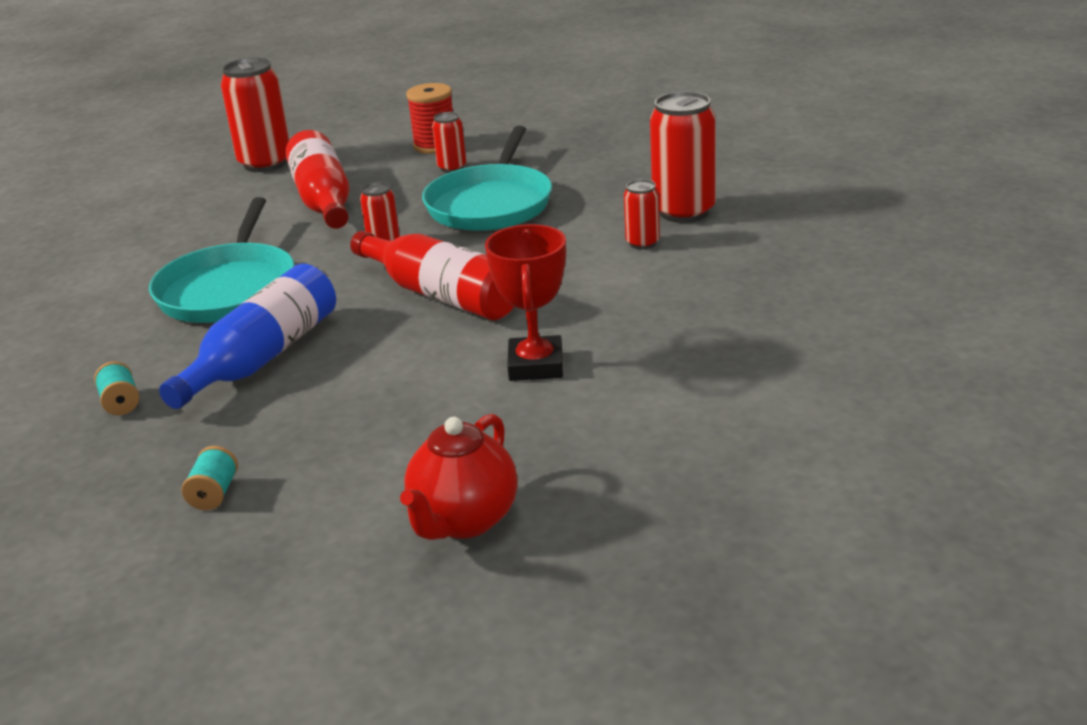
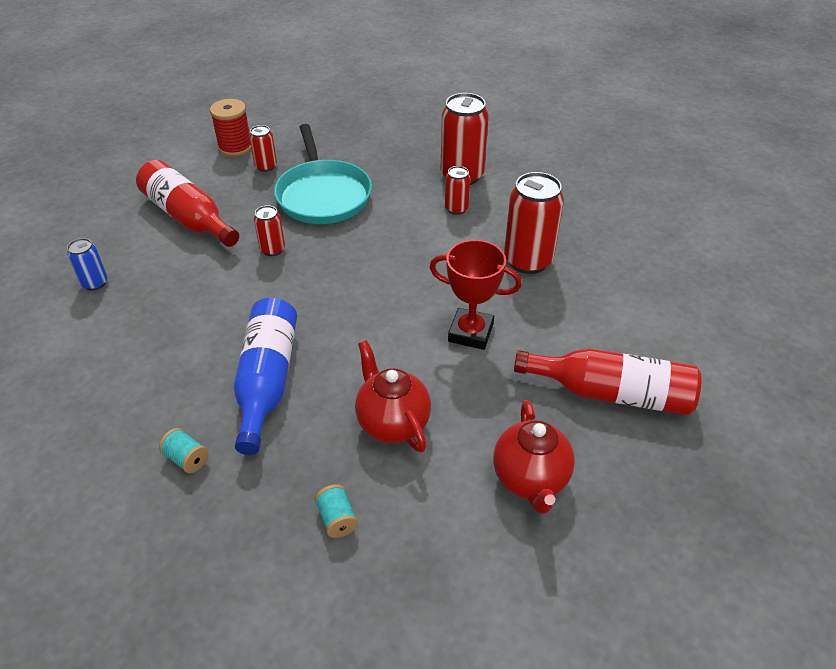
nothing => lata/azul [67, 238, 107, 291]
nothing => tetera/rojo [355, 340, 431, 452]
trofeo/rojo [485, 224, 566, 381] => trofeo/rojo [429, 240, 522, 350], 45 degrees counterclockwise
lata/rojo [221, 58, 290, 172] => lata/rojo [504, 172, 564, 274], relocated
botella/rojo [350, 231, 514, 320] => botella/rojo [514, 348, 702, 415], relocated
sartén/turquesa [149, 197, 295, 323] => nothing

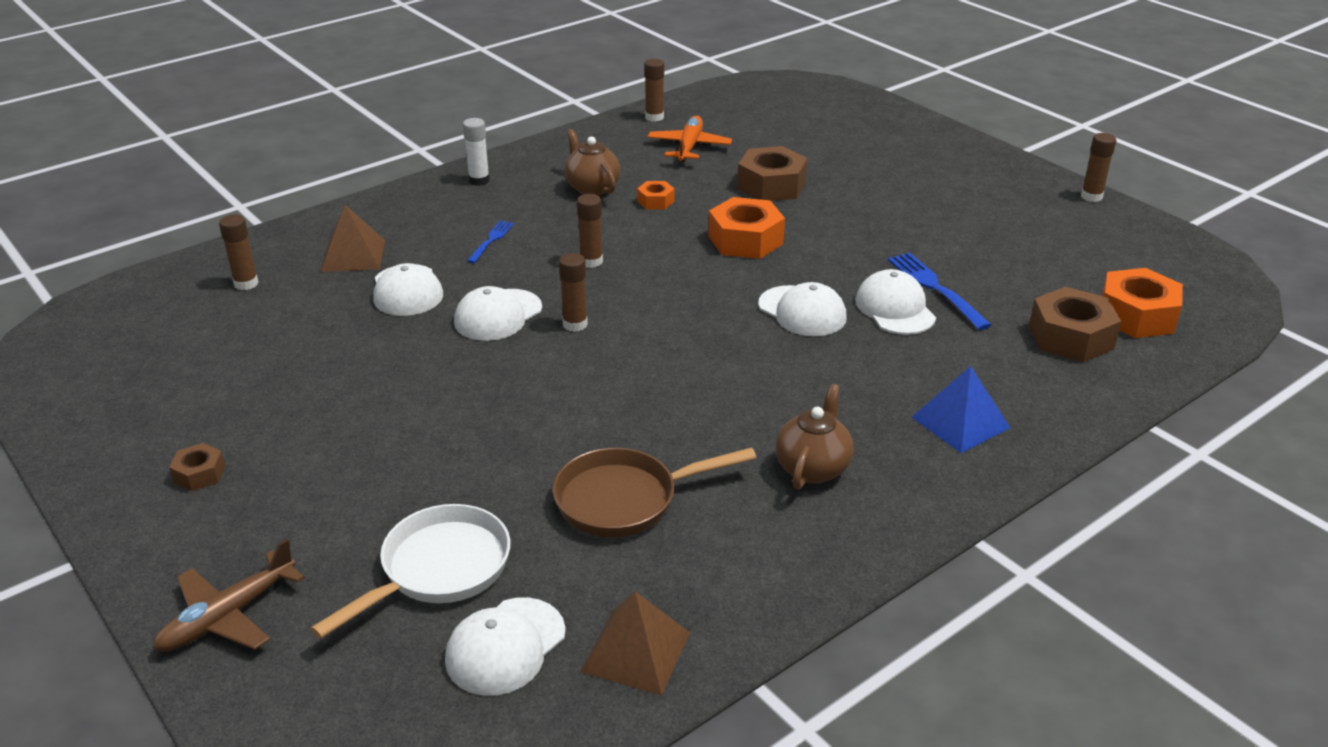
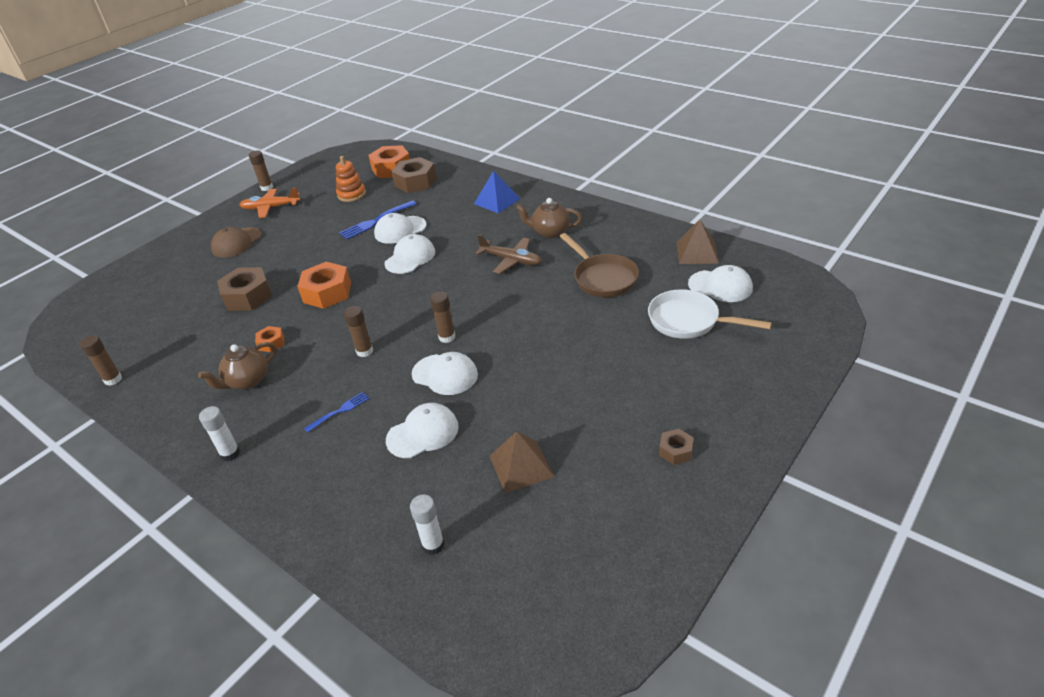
nothing => gorra/marrón [211, 227, 262, 258]
avión/naranja [648, 116, 732, 162] => avión/naranja [239, 187, 300, 218], relocated
tenedor/azul [467, 221, 514, 263] => tenedor/azul [304, 392, 370, 433], 135 degrees clockwise
nothing => juguete apilable/naranja [336, 156, 366, 202]
barra de pegamento/marrón [219, 215, 259, 290] => barra de pegamento/blanco [410, 495, 445, 555]
avión/marrón [153, 539, 305, 652] => avión/marrón [475, 235, 542, 274], relocated
pirámide/marrón [321, 205, 385, 272] => pirámide/marrón [490, 431, 554, 493], relocated

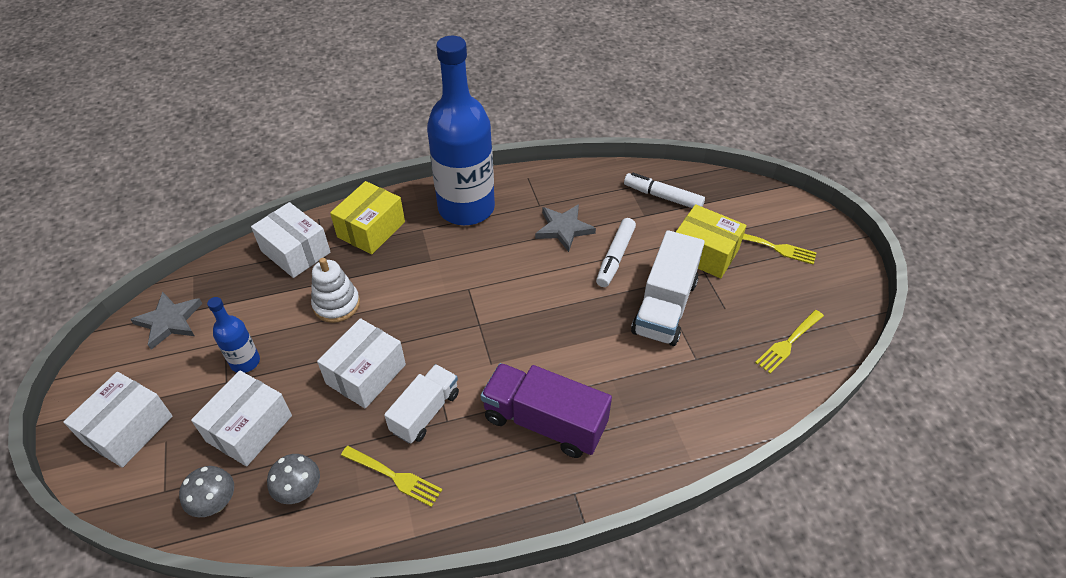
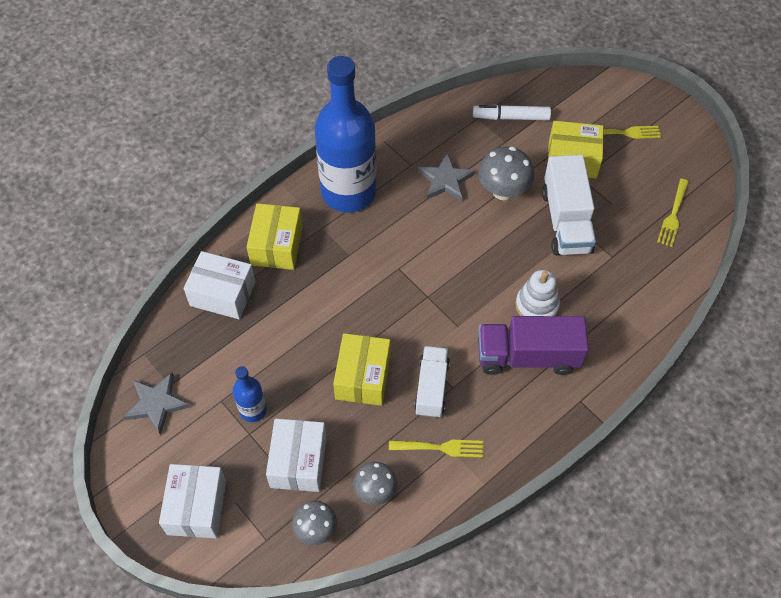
caja/blanco [317, 318, 406, 409] => caja/amarillo [333, 333, 390, 406]
rotulador/blanco [596, 218, 636, 287] => seta/gris [478, 146, 534, 200]
juguete apilable/blanco [311, 258, 360, 323] => juguete apilable/blanco [515, 270, 560, 316], relocated

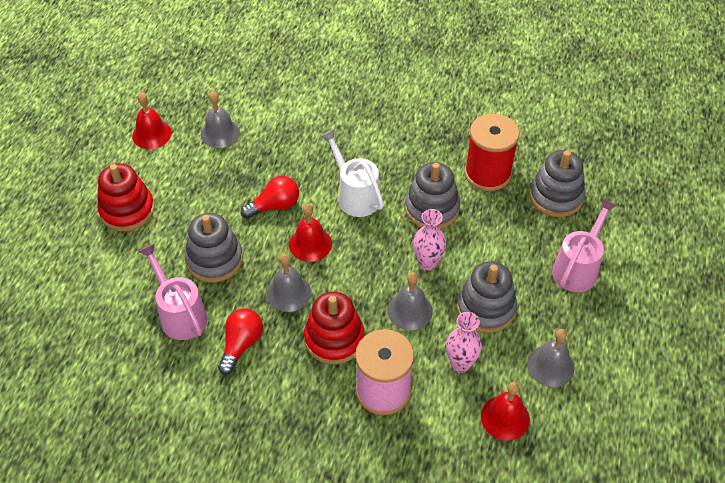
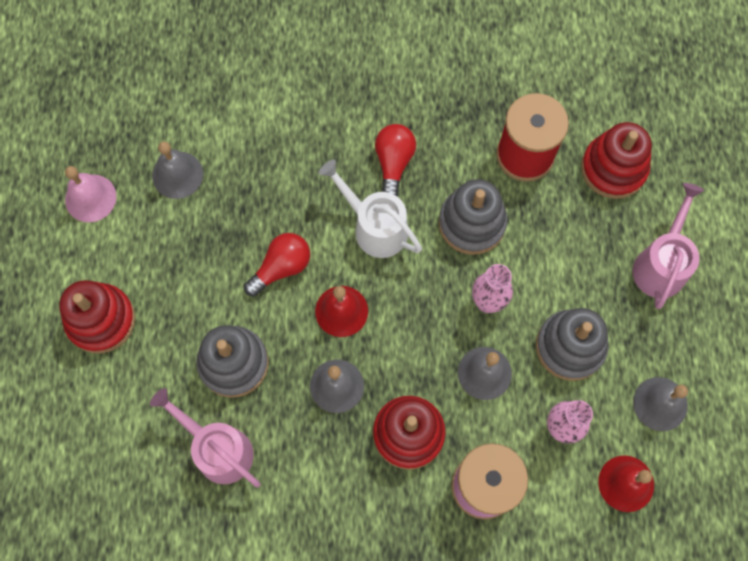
campana/rojo [132, 92, 172, 149] => campana/rosa [65, 166, 117, 222]
bombilla/rojo [218, 308, 263, 375] => bombilla/rojo [375, 124, 416, 197], relocated
juguete apilable/gris [529, 150, 585, 217] => juguete apilable/rojo [581, 122, 652, 199]

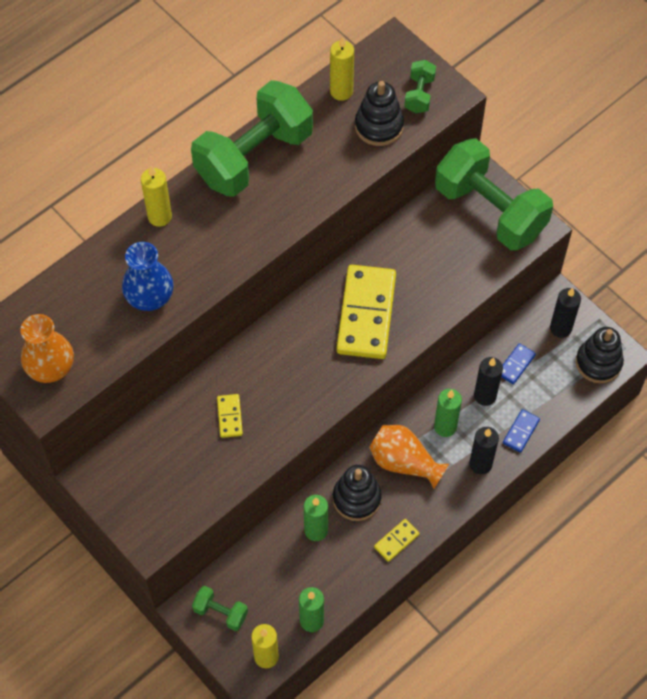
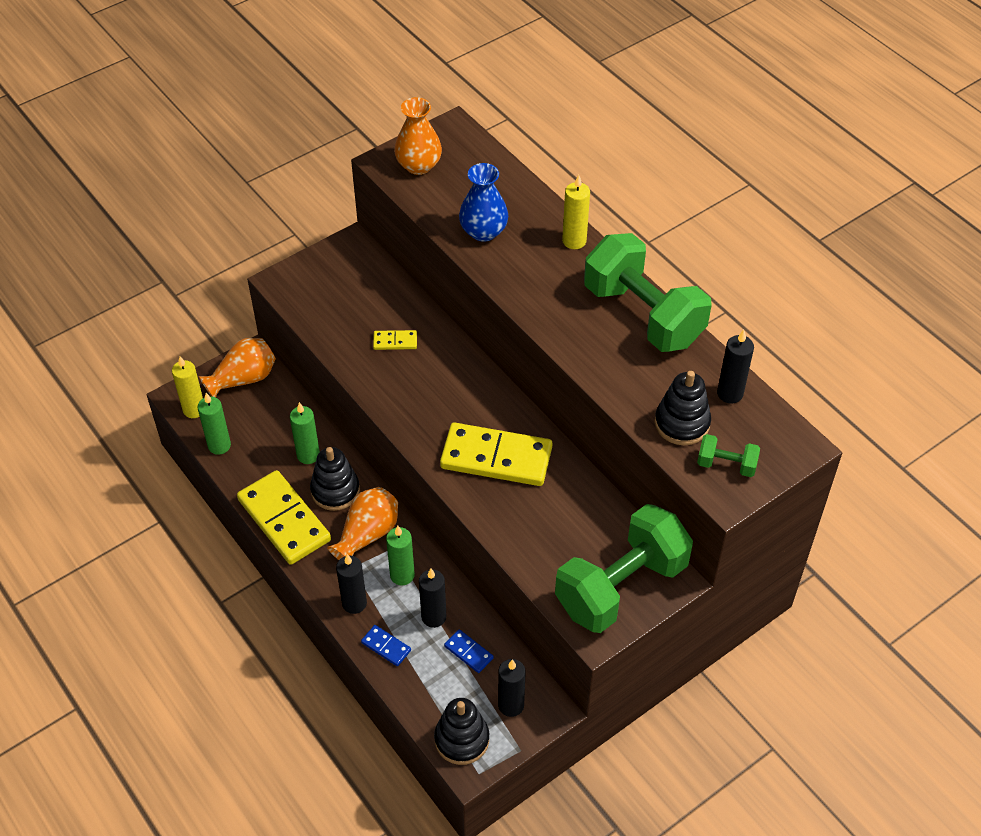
mancuerna/verde [192, 586, 248, 631] => florero/naranja [199, 338, 276, 397]
ficha de dominó/amarillo [374, 519, 420, 562] => ficha de dominó/amarillo [237, 470, 331, 565], x2.27
vela/amarillo [330, 36, 354, 101] => vela/negro [717, 330, 754, 403]

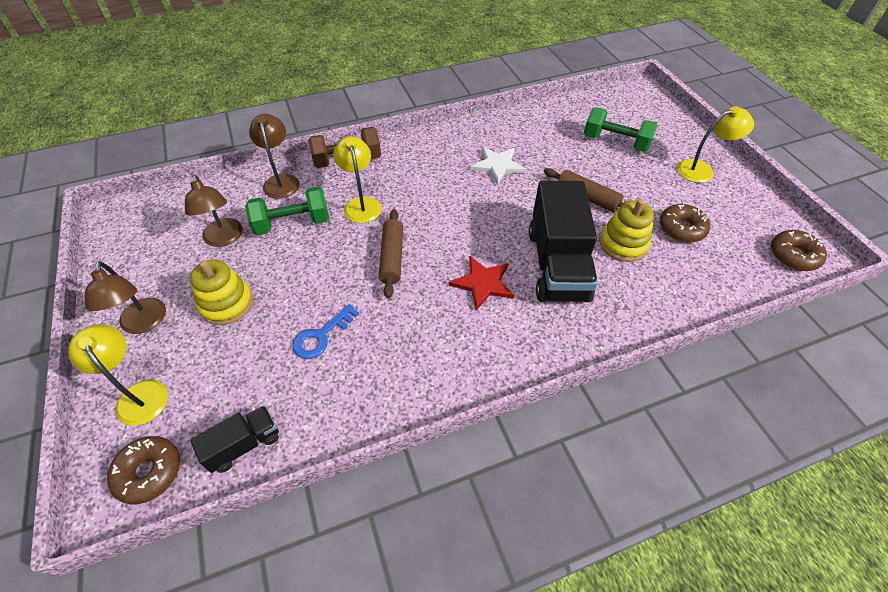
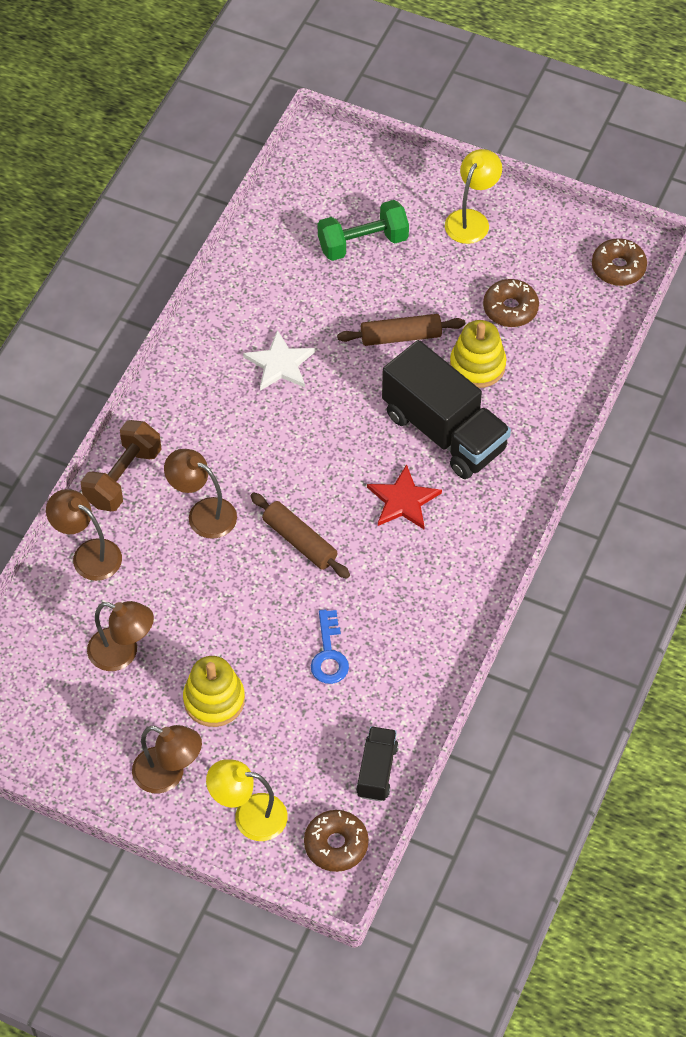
lámpara/amarillo [333, 136, 382, 223] => lámpara/marrón [164, 449, 237, 539]
mancuerna/verde [245, 187, 329, 235] => nothing

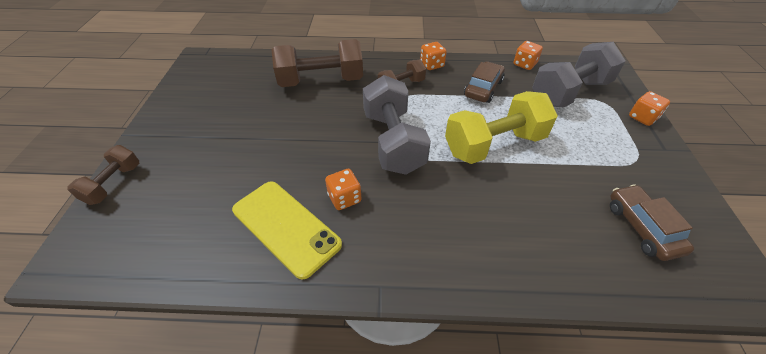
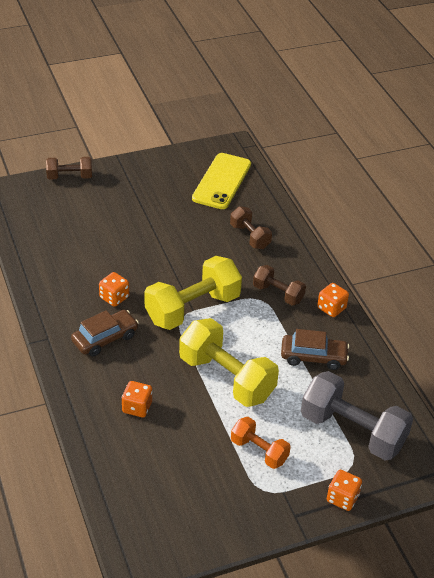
coche/marrón [610, 184, 694, 261] => coche/marrón [71, 310, 139, 357], relocated
dado/naranja [513, 41, 543, 70] => dado/naranja [122, 381, 152, 417], relocated
mancuerna/gris [363, 75, 431, 175] => mancuerna/amarillo [144, 256, 242, 330]
móvil/amarillo [232, 181, 342, 279] => móvil/amarillo [192, 153, 251, 209], relocated
mancuerna/marrón [272, 39, 363, 87] => mancuerna/marrón [230, 206, 272, 249], x0.55
nothing => mancuerna/naranja [231, 417, 291, 469]

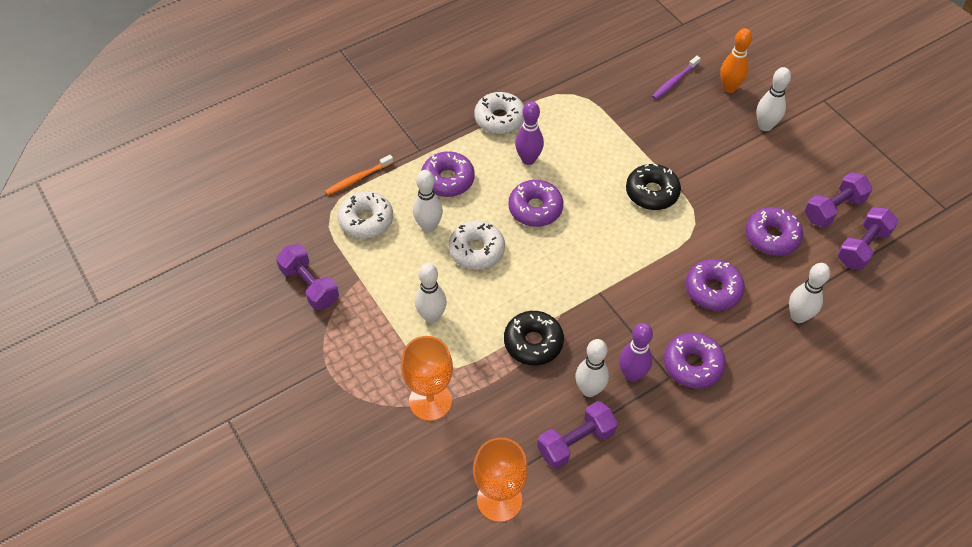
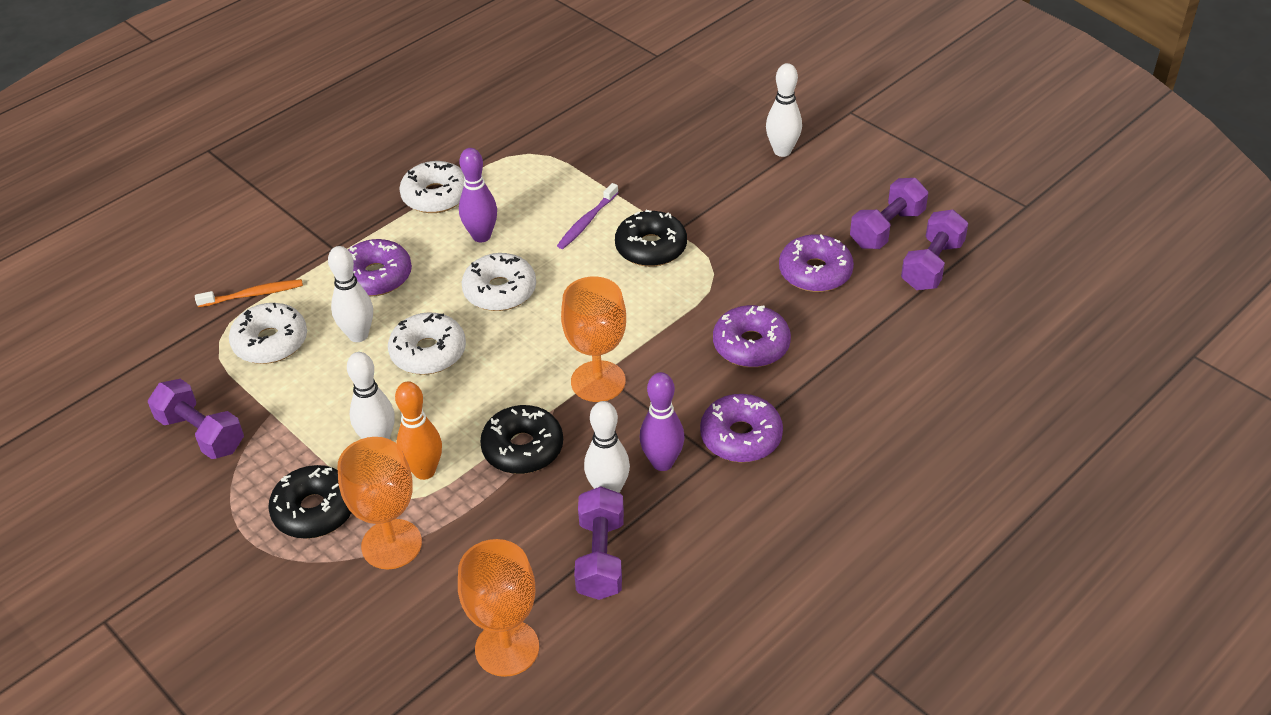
cepillo de dientes/naranja [325, 155, 394, 195] => cepillo de dientes/naranja [195, 279, 303, 307], 150 degrees counterclockwise
nothing => rosquilla/negro [268, 465, 351, 539]
bolo/naranja [720, 28, 752, 93] => bolo/naranja [395, 381, 442, 480], relocated
rosquilla/morado [508, 180, 563, 227] => rosquilla/blanco [462, 253, 536, 311]
cepillo de dientes/morado [652, 56, 701, 100] => cepillo de dientes/morado [557, 183, 619, 249], relocated
nothing => copa/naranja [561, 276, 626, 402]
mancuerna/morado [537, 401, 618, 469] => mancuerna/morado [574, 486, 624, 600], 45 degrees counterclockwise
bolo/blanco [789, 263, 830, 323] => nothing

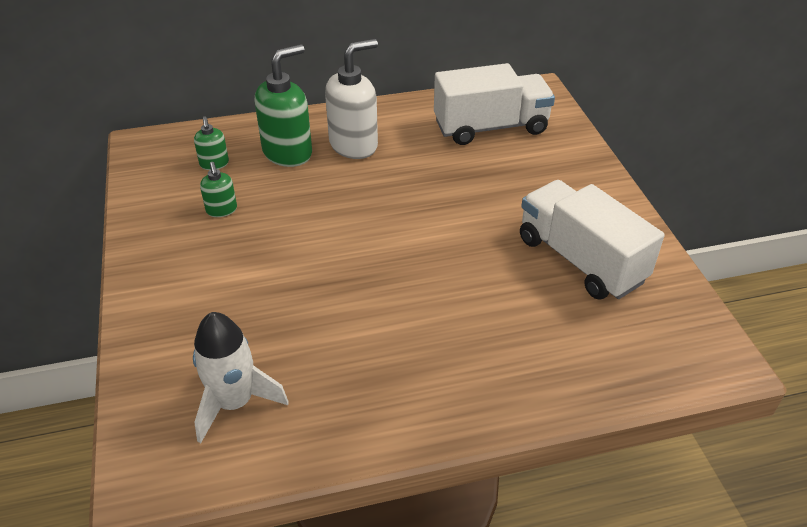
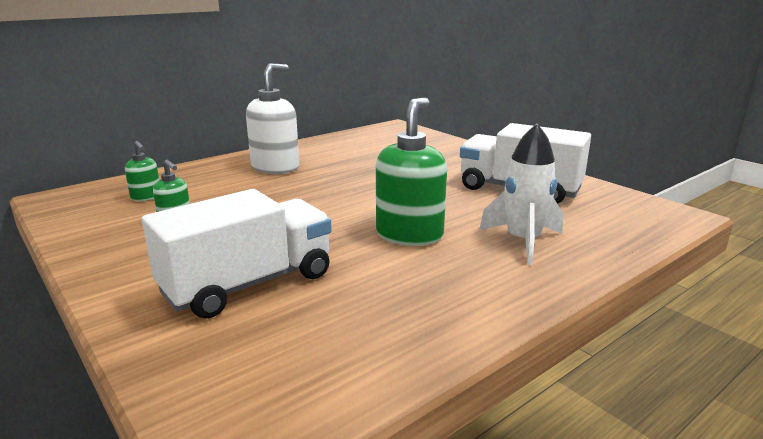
camión/blanco [434, 63, 555, 145] => camión/blanco [142, 189, 332, 319], relocated
dispensador de jabón/verde [255, 44, 312, 167] => dispensador de jabón/verde [376, 98, 447, 246], relocated
cohete/blanco [193, 312, 289, 443] => cohete/blanco [479, 124, 563, 265], relocated

